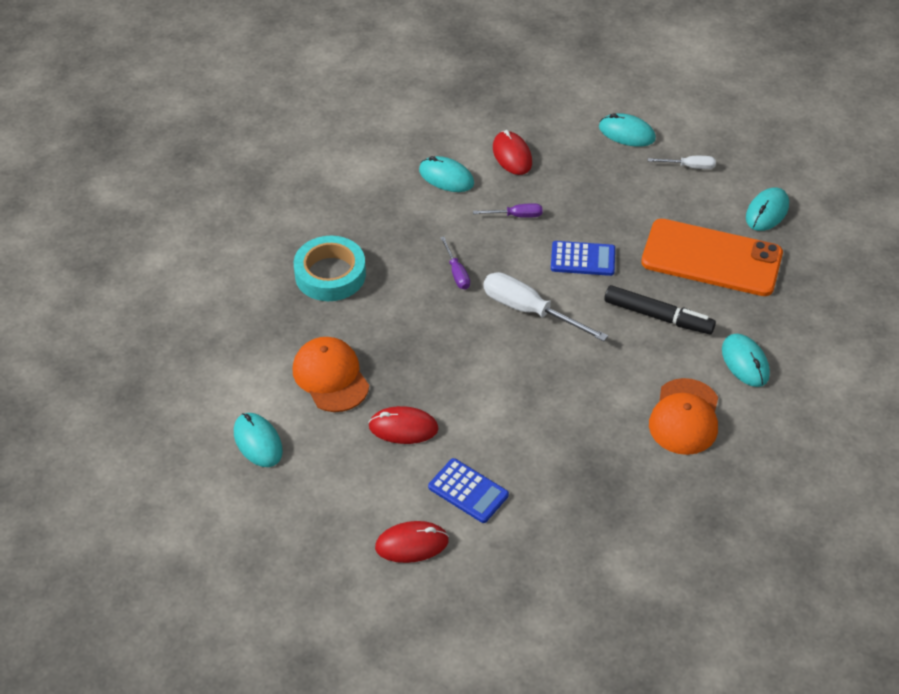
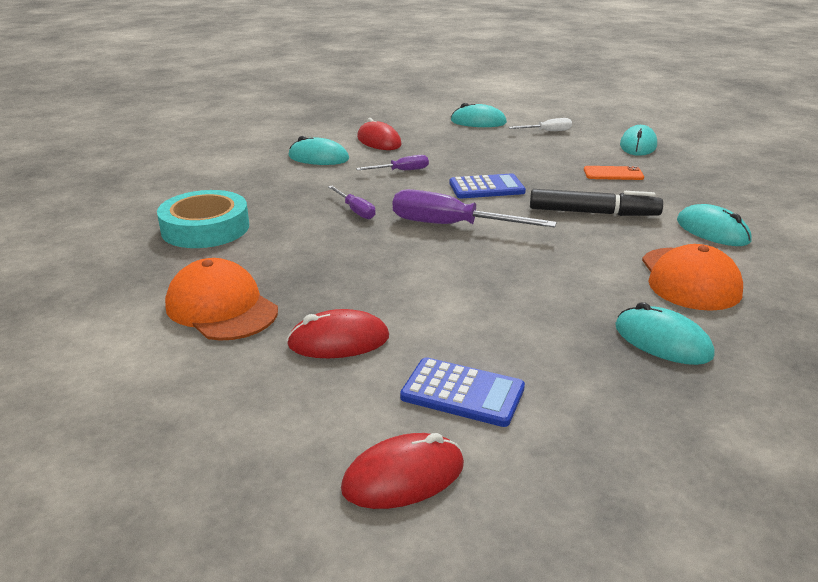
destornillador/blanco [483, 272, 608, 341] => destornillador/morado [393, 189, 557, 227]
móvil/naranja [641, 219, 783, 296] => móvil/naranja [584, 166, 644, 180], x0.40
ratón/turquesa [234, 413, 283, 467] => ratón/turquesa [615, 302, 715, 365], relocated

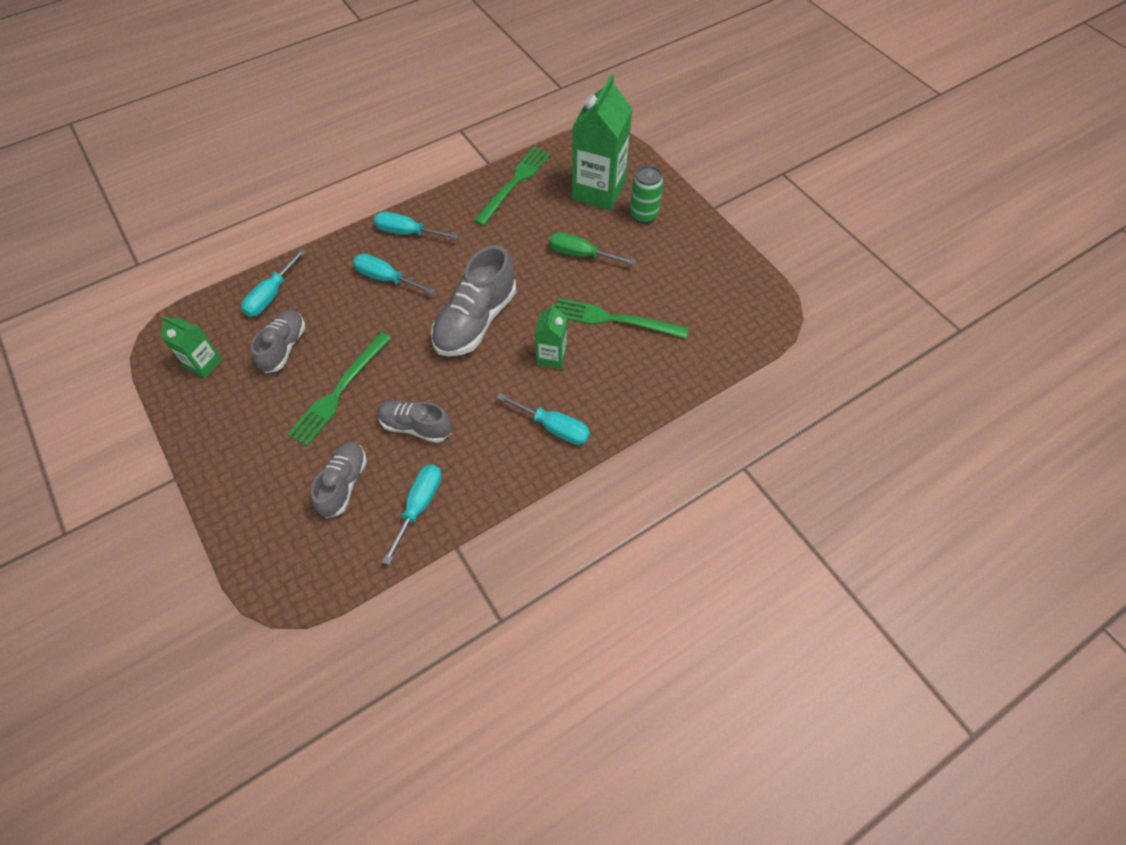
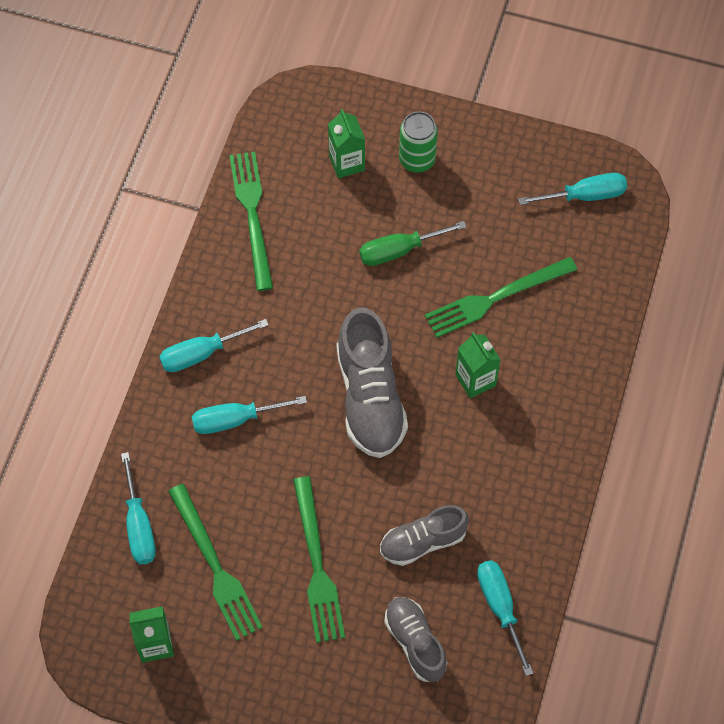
zapato/gris [251, 310, 305, 373] => tenedor/verde [168, 484, 263, 641]
cartón de leche/verde [572, 74, 633, 210] => cartón de leche/verde [328, 109, 365, 178], x0.52
destornillador/turquesa [496, 393, 590, 445] => destornillador/turquesa [518, 173, 627, 205], relocated

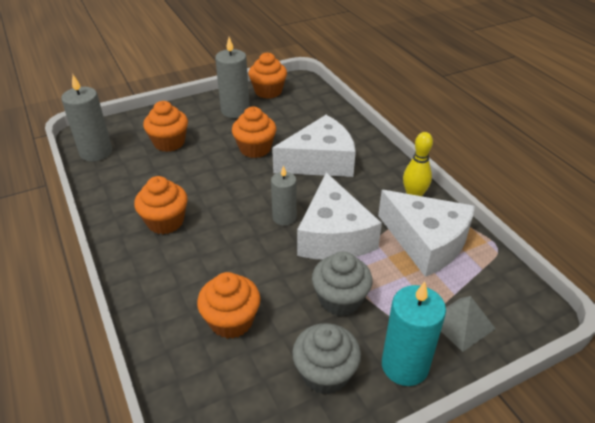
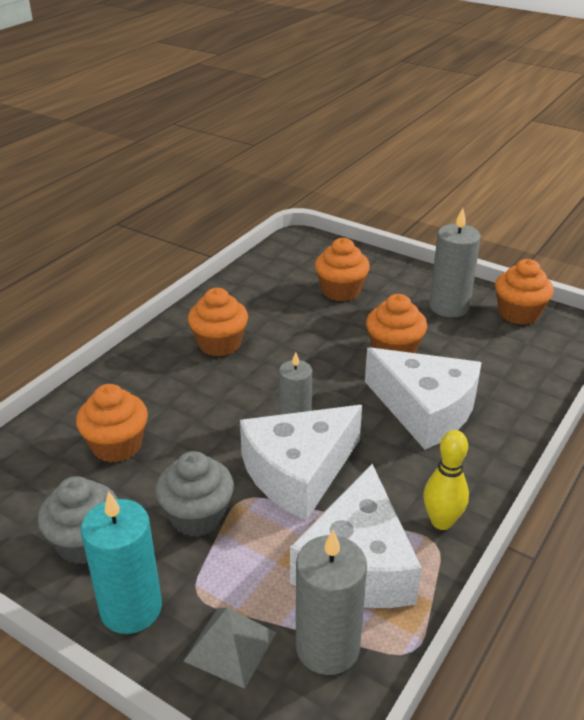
vela/gris [61, 75, 112, 161] => vela/gris [296, 530, 367, 675], relocated

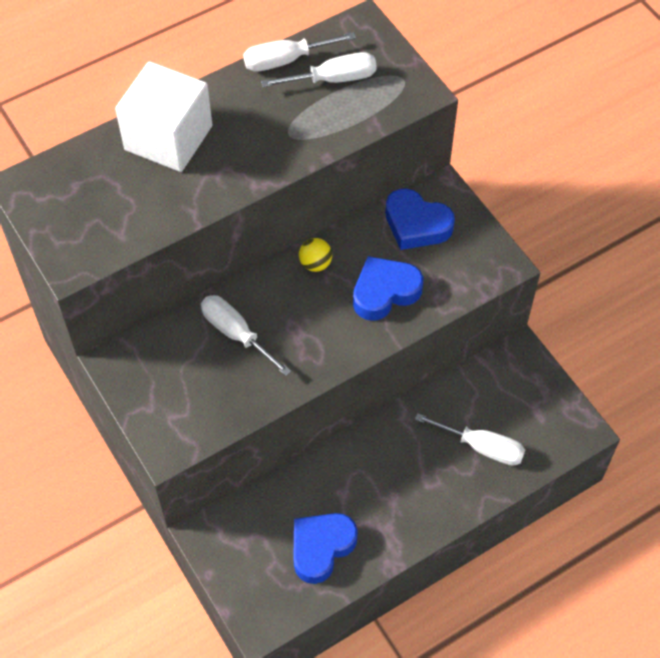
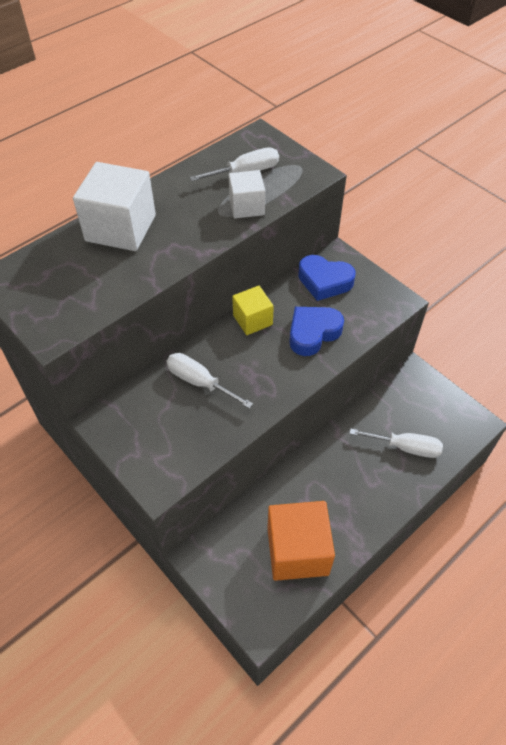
nothing => cubo/blanco [229, 170, 265, 218]
pelota/amarillo [299, 238, 332, 272] => cubo/amarillo [232, 286, 274, 335]
corazón/azul [293, 513, 358, 584] => cubo/naranja [267, 501, 335, 581]
destornillador/blanco [243, 32, 356, 72] => nothing

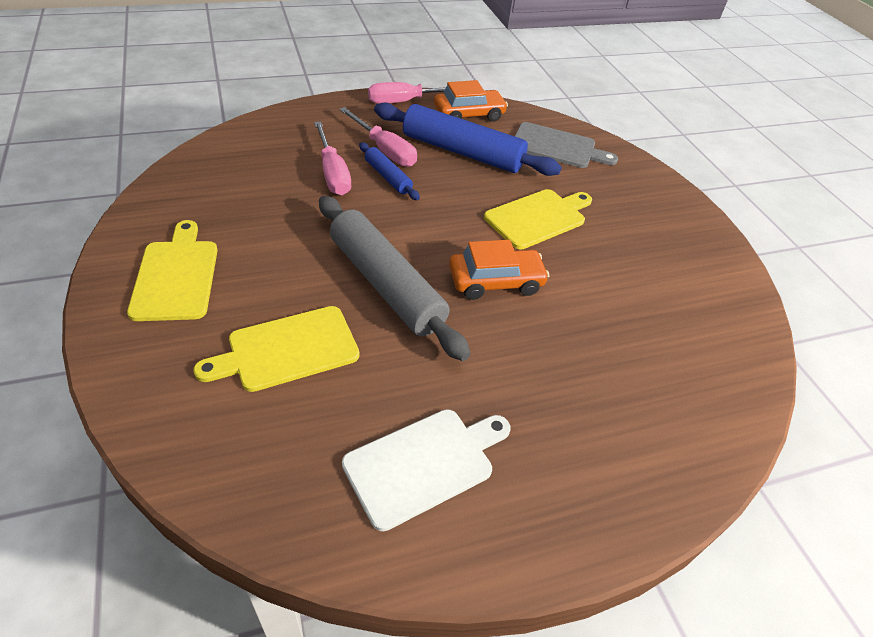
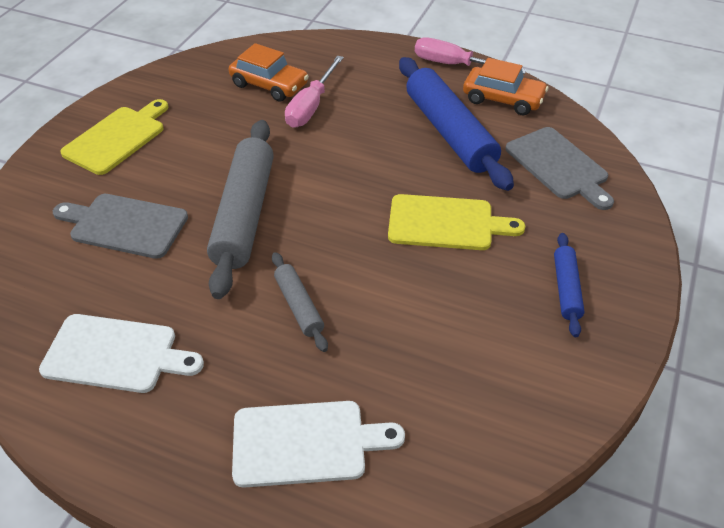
tabla de cortar/amarillo [194, 306, 360, 392] => tabla de cortar/gris [53, 194, 188, 259]
coche/naranja [449, 240, 549, 300] => coche/naranja [228, 43, 309, 102], relocated
nothing => tabla de cortar/blanco [232, 401, 405, 488]
nothing => rodillo/gris [272, 252, 328, 352]
rodillo/azul [359, 142, 420, 200] => rodillo/azul [554, 233, 585, 337], relocated
destornillador/rosa [339, 107, 417, 167] => nothing

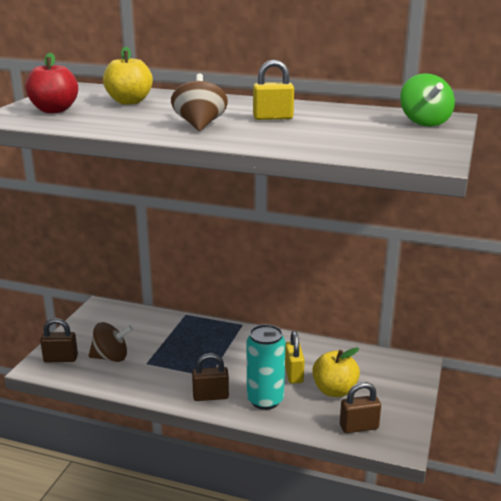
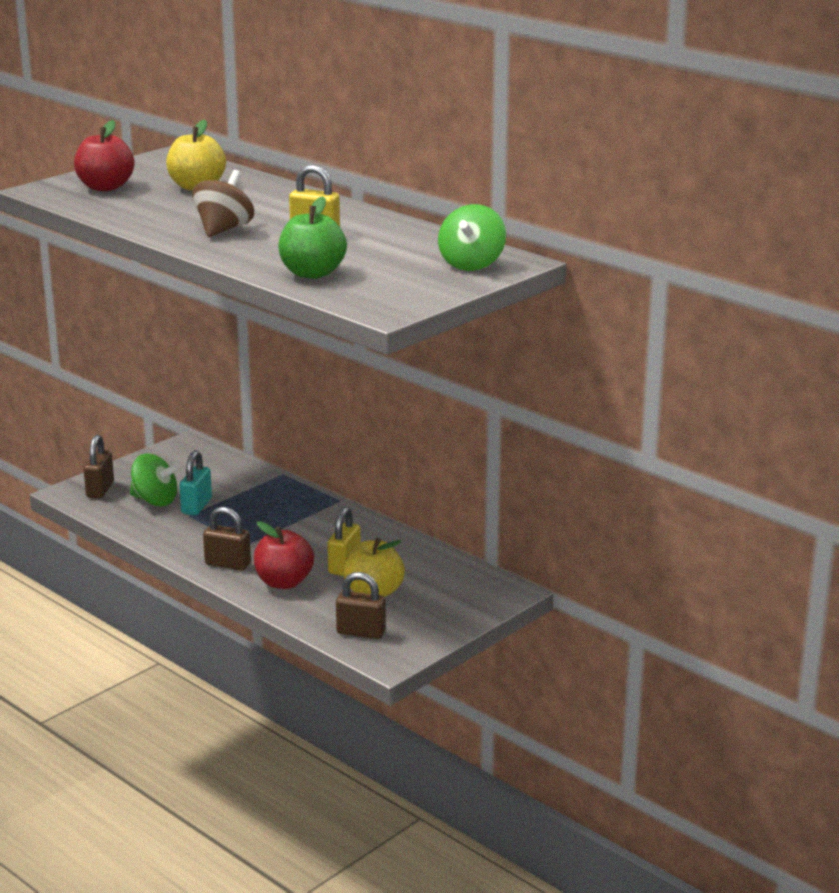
candado/marrón [40, 318, 78, 362] => candado/marrón [83, 435, 114, 498], 75 degrees clockwise
peonza/marrón [89, 322, 133, 362] => peonza/verde [130, 454, 180, 507]
nothing => candado/turquesa [179, 450, 212, 515]
lata/turquesa [247, 324, 286, 410] => manzana/rojo [254, 521, 314, 589]
nothing => manzana/verde [278, 196, 347, 279]

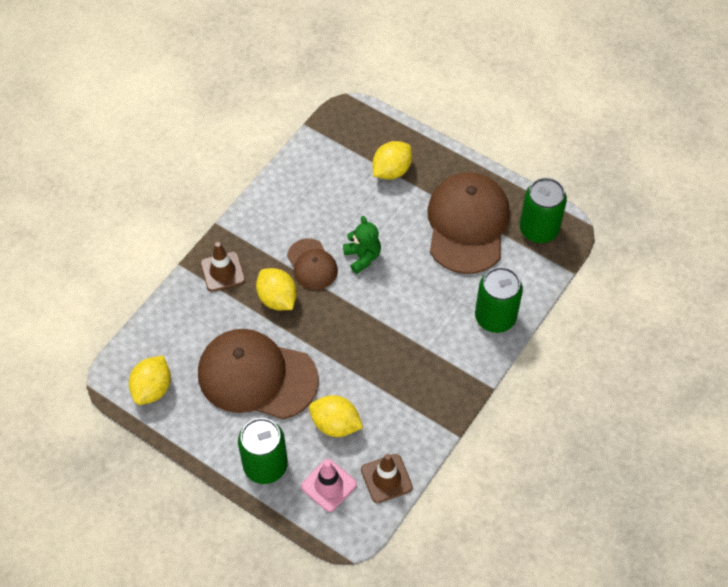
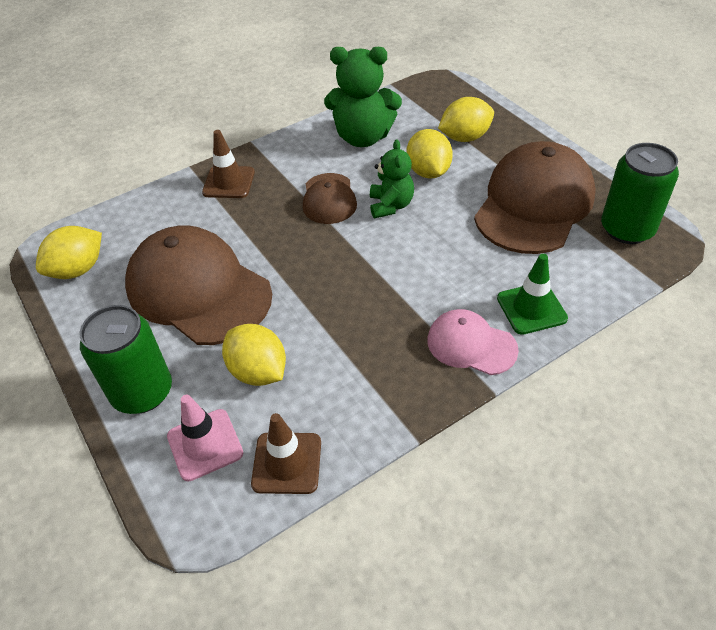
nothing => osito/verde [324, 47, 402, 147]
limón/amarillo [256, 268, 297, 310] => limón/amarillo [406, 129, 453, 179], relocated
nothing => gorra/rosa [427, 309, 519, 375]
lata/verde [475, 267, 523, 333] => cono de tráfico/verde [497, 254, 568, 335]

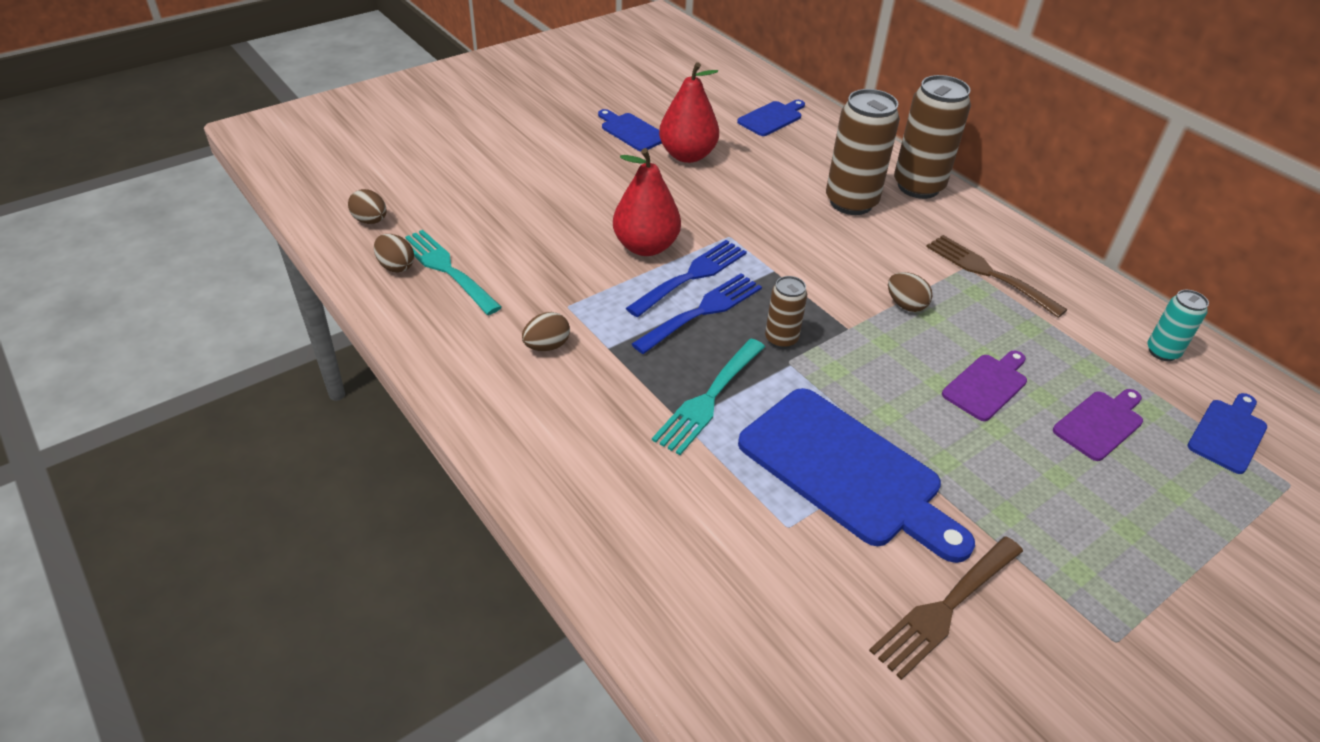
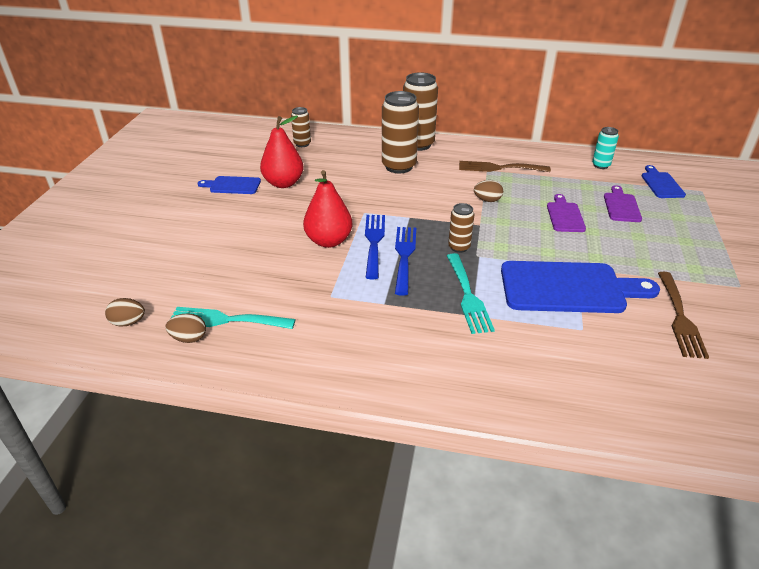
tabla de cortar/azul [737, 100, 805, 136] => lata/marrón [291, 107, 311, 147]
huevo/marrón [522, 312, 570, 351] => nothing

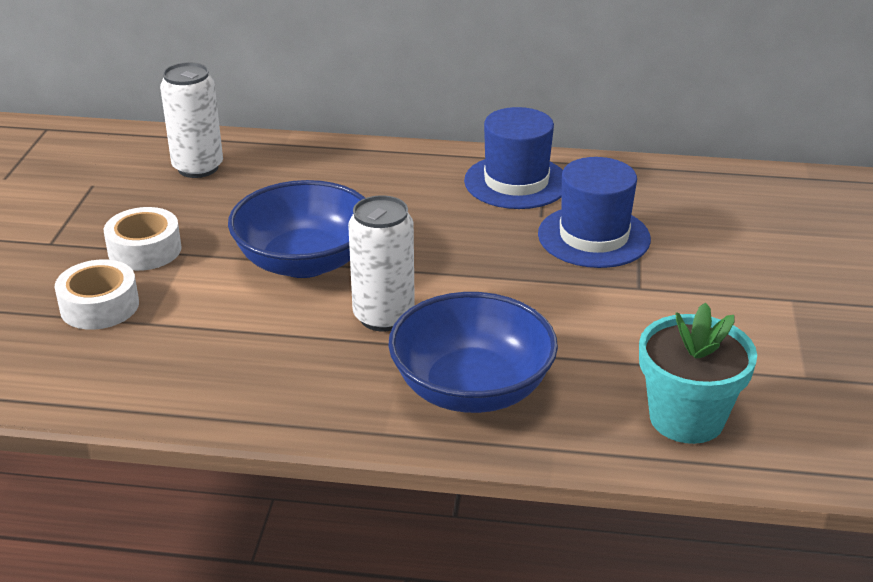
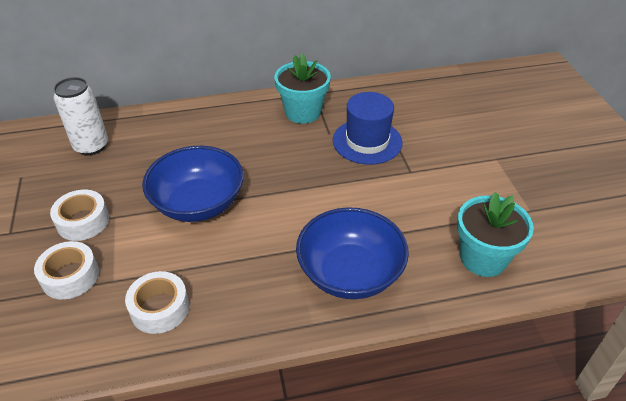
nothing => cinta adhesiva/blanco [125, 271, 189, 334]
sombrero/azul [464, 107, 563, 209] => maceta/turquesa [275, 53, 331, 124]
lata/blanco [348, 195, 415, 332] => nothing

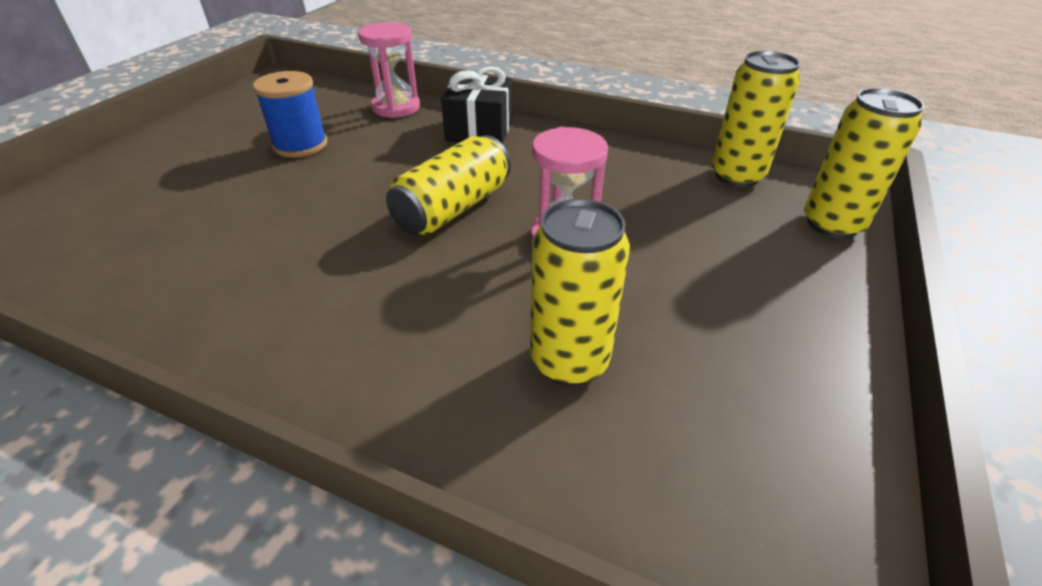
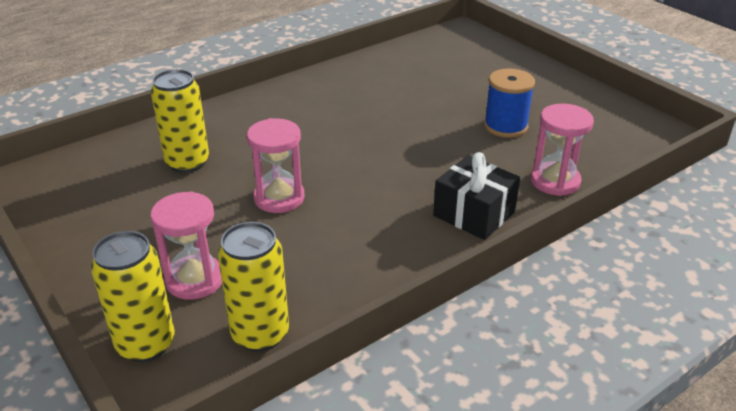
nothing => reloj de arena/rosa [150, 191, 222, 300]
lata/amarillo [386, 135, 511, 235] => nothing

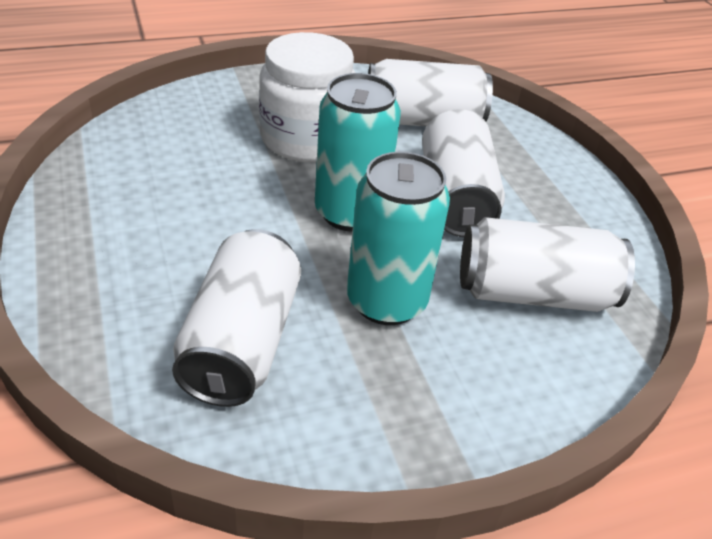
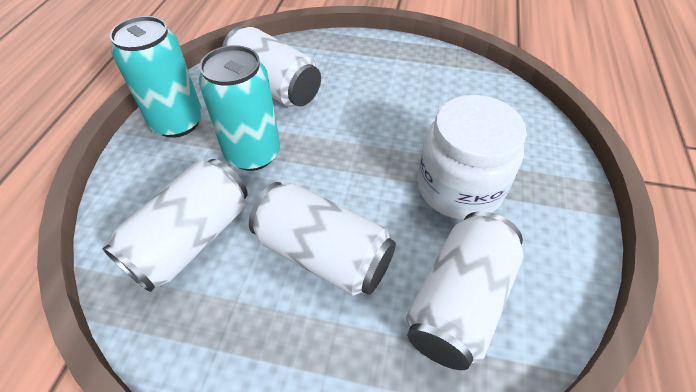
lata/turquesa [315, 73, 401, 232] => lata/turquesa [110, 16, 202, 138], relocated

